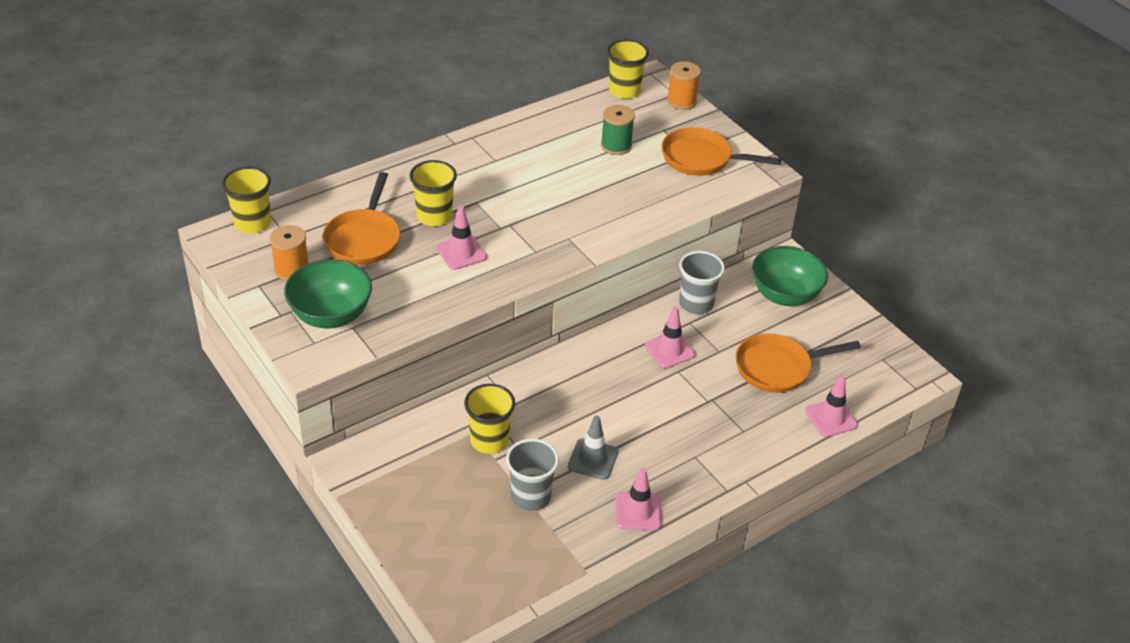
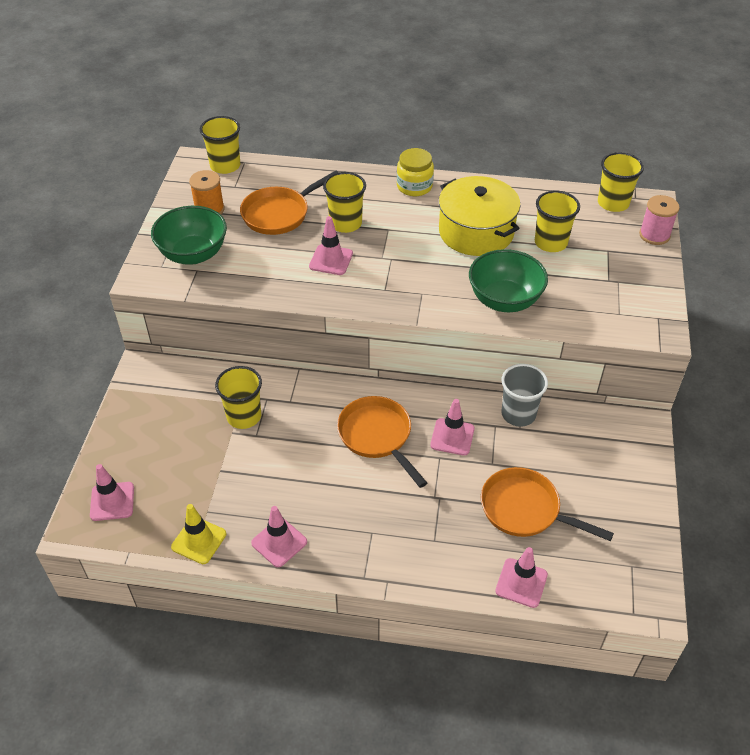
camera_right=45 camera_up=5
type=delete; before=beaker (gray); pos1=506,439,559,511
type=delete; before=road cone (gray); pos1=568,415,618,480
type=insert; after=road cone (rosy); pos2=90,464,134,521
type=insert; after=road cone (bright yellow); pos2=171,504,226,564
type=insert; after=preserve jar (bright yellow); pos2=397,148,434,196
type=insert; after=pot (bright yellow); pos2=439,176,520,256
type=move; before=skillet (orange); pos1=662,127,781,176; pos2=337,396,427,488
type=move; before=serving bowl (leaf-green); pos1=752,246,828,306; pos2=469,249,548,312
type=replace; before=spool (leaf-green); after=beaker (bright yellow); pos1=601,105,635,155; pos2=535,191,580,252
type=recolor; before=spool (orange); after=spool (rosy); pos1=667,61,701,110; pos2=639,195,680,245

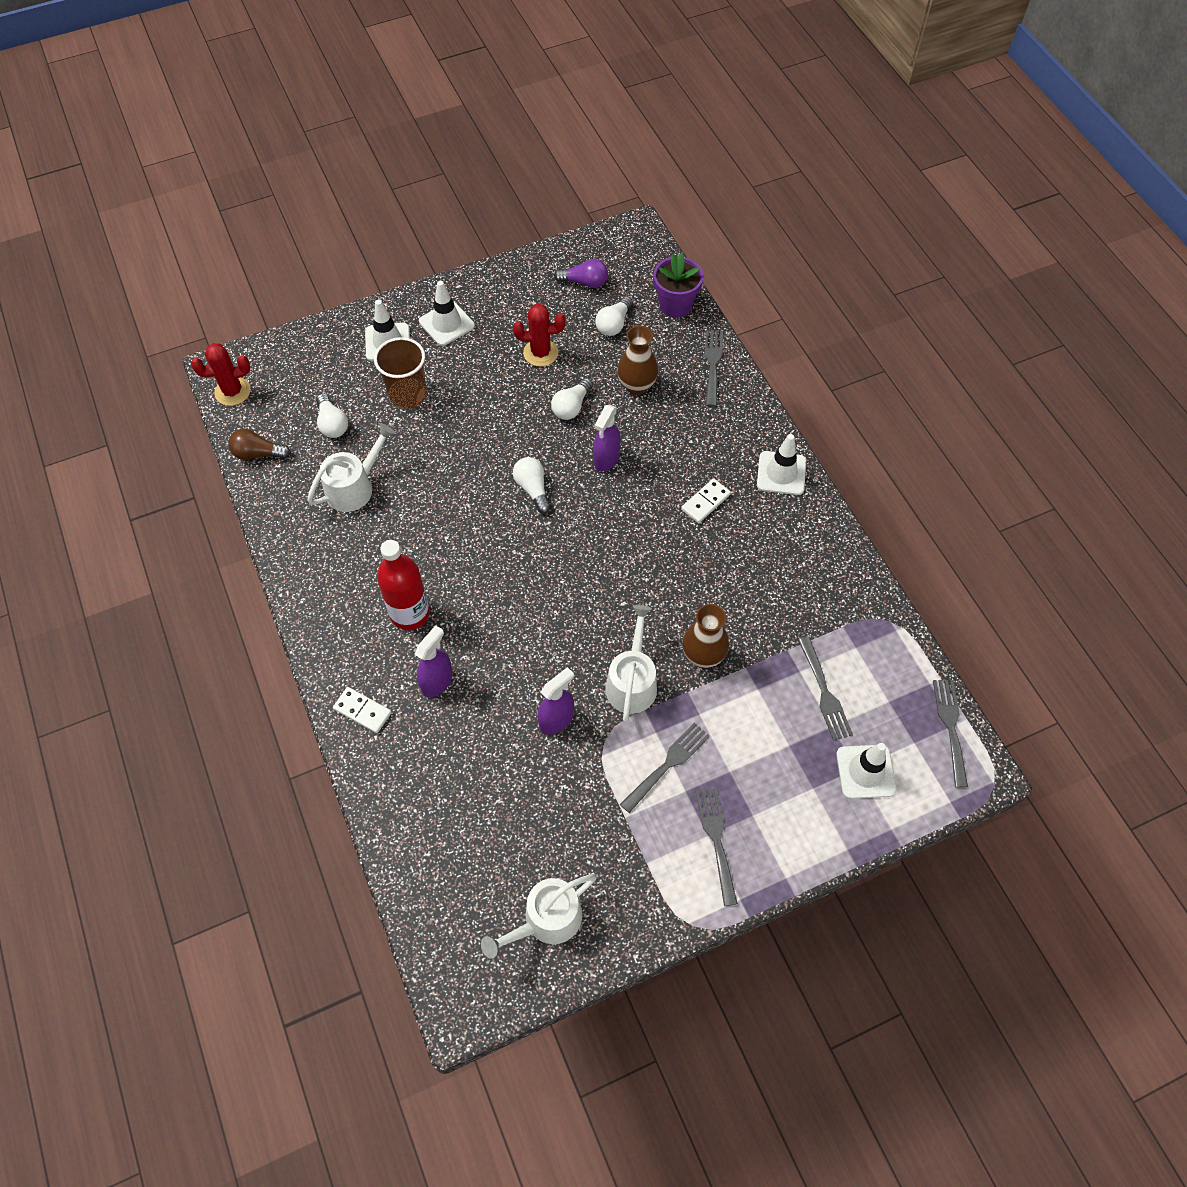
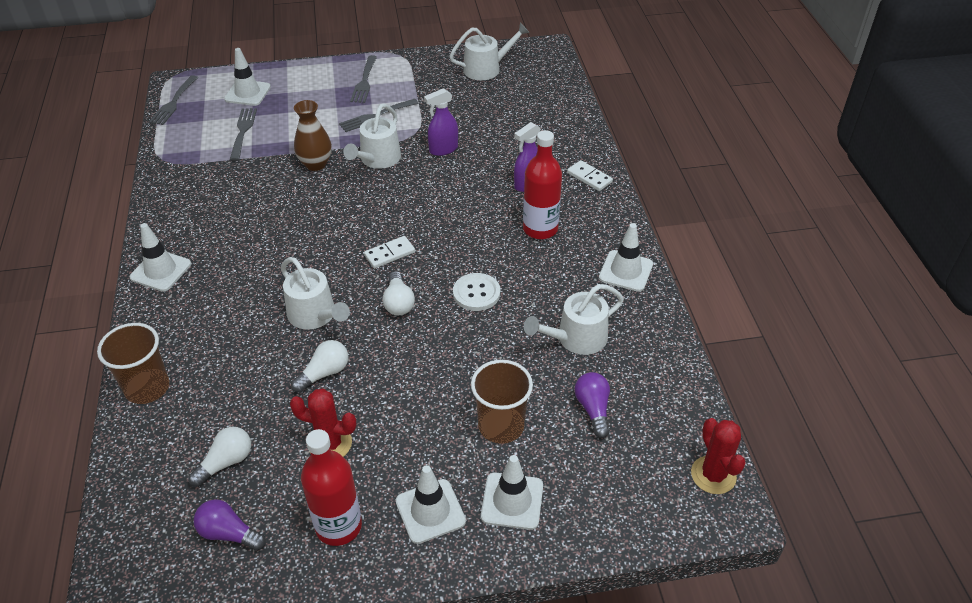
camera_right=-165 camera_up=-15
type=delete; before=lightbulb (brown); pos1=228,429,291,460
type=delete; before=vase (brown); pos1=617,326,658,395
type=delete; before=potted plant (violet); pos1=653,253,703,318
type=insert; after=drink bottle (crimson); pos2=301,429,362,546
type=insert; after=shirt button (snow-white); pos2=453,273,500,311
type=insert; after=road cone (snow-white); pos2=599,223,653,292
type=move; before=domino tile (snow-white); pos1=681,478,731,523; pos2=364,236,415,268
type=replace; before=spray bottle (violet); after=watering can (snow-white); pos1=593,405,621,471; pos2=281,257,350,330
type=replace; before=dinner fork (gray); after=beaker (brown); pos1=705,330,723,407; pos2=97,323,169,404
type=recolor; before=lightbulb (snow-white); after=lightbulb (violet); pos1=316,393,348,438; pos2=575,372,610,438
type=rotate; before=cactus (crimson); pos1=191,343,251,406; pos2=691,418,746,494; turn=75

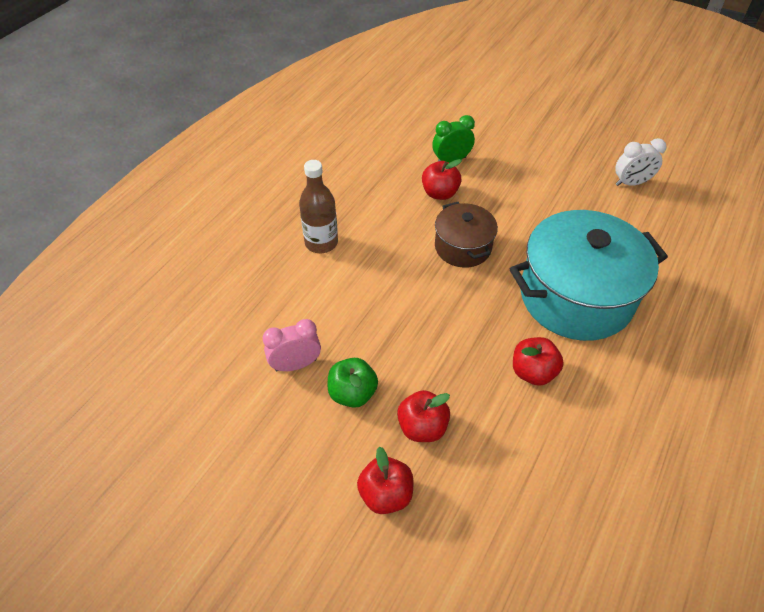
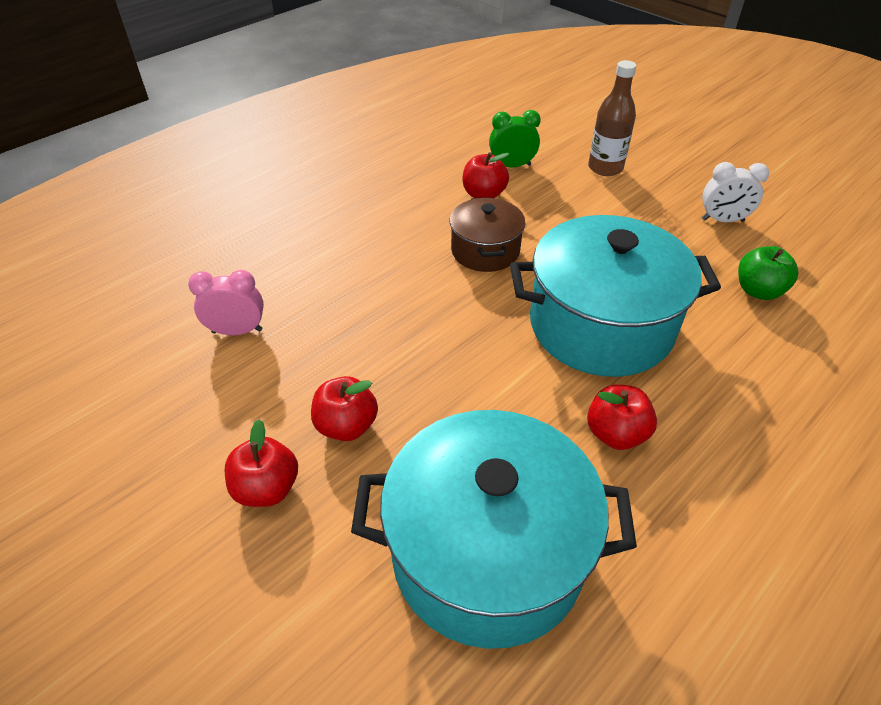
camera_right=15 camera_up=-5
type=insert; after=pot (aqua); pos2=351,410,637,649
type=move; before=drink bottle (brown); pos1=299,160,338,253; pos2=588,60,637,176
type=move; before=apple (leaf-green); pos1=327,358,378,408; pos2=738,246,798,300
type=move; before=apple (crimson); pos1=513,337,564,386; pos2=587,384,657,450

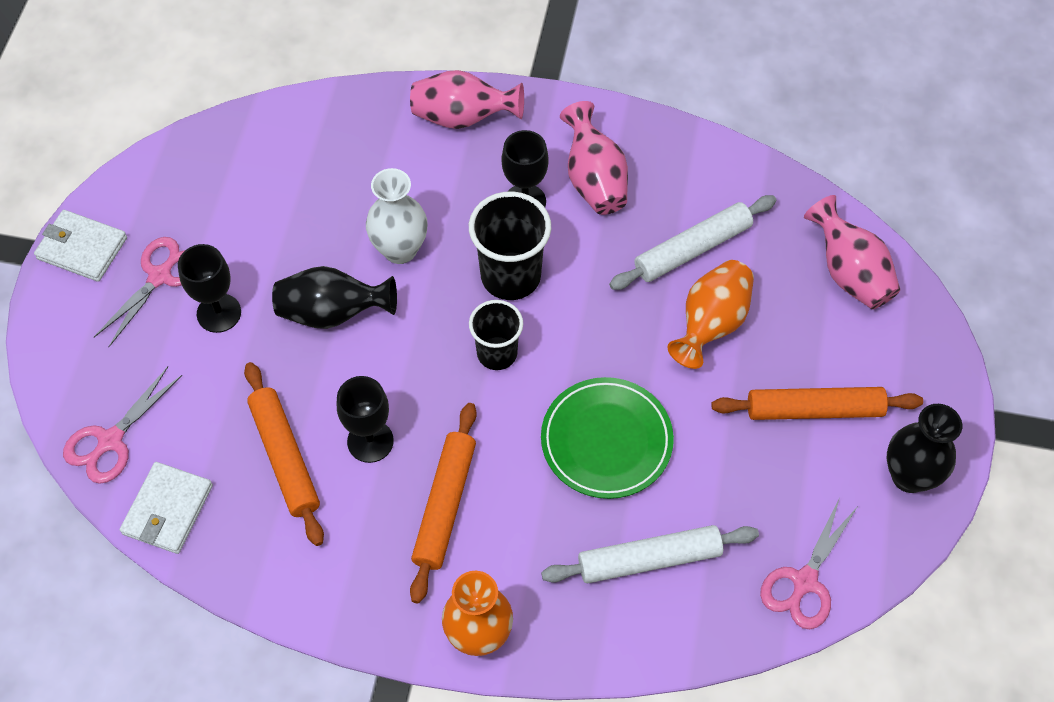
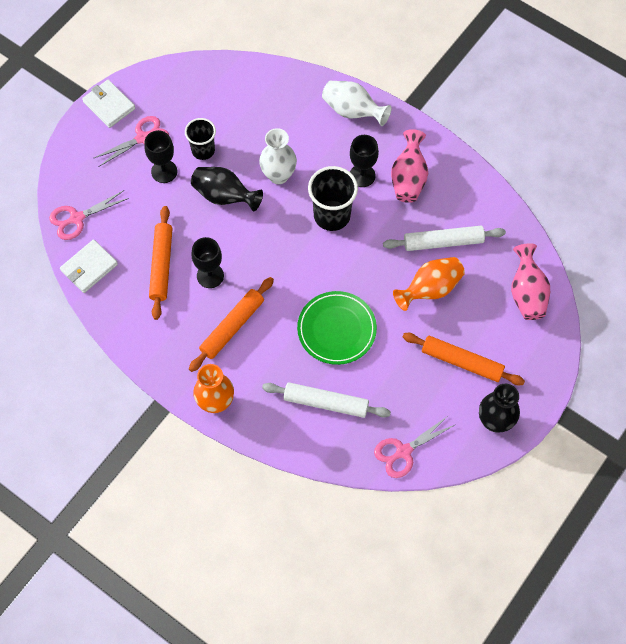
camera_right=25 camera_up=5
type=move; before=beaker (black); pos1=469,300,523,370; pos2=185,118,216,160
type=recolor; before=vase (rosy); after=vase (snow-white); pos1=410,70,524,129; pos2=322,81,392,126

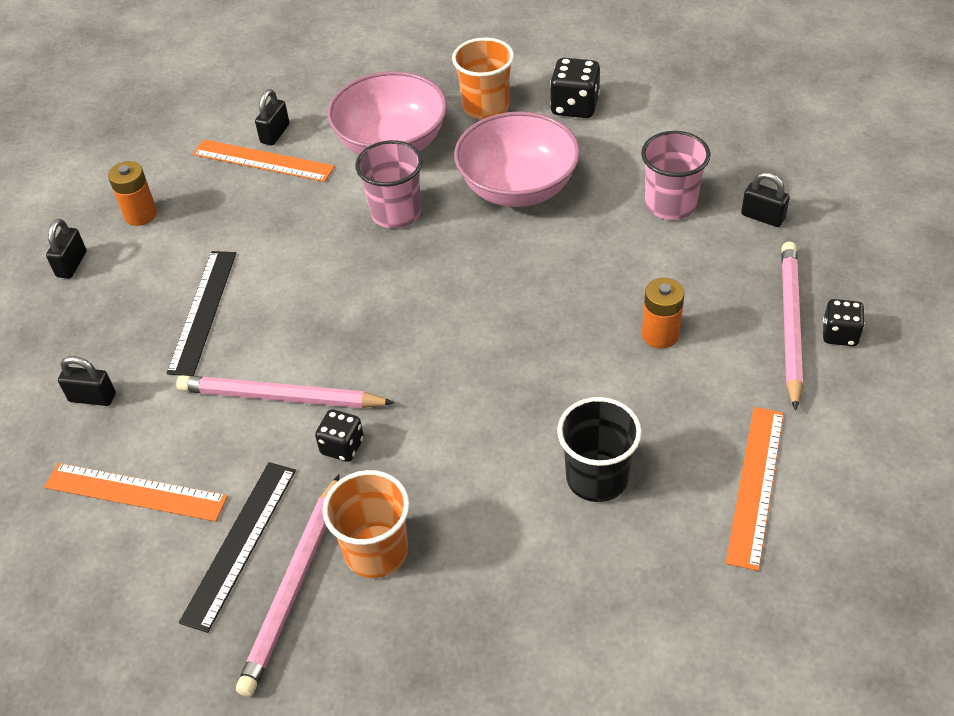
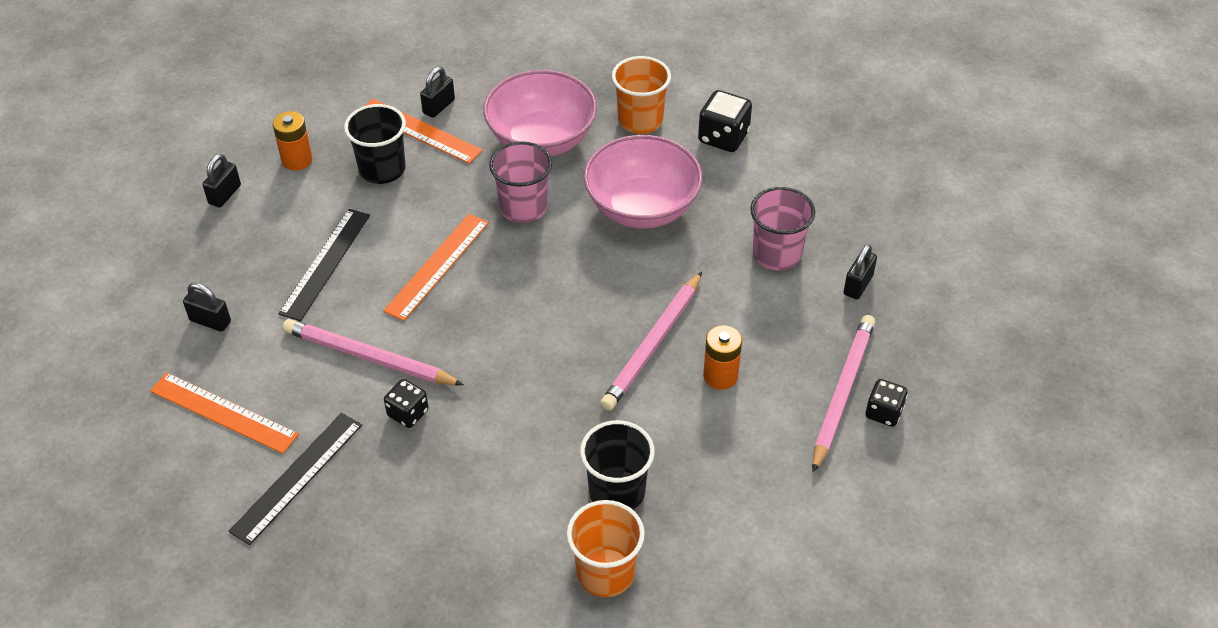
camera_right=10 camera_up=0
type=insert; after=beaker (black); pos2=344,104,406,184
type=move; before=pencil (rosy); pos1=236,474,340,697; pos2=600,272,702,411
type=move; before=beaker (orange); pos1=323,470,410,578; pos2=567,500,645,597
type=move; before=measuring stick (orange); pos1=726,407,784,571; pos2=383,214,489,321
type=rotate; before=padlock (black); pos1=741,172,790,227; pos2=844,244,877,299; turn=75

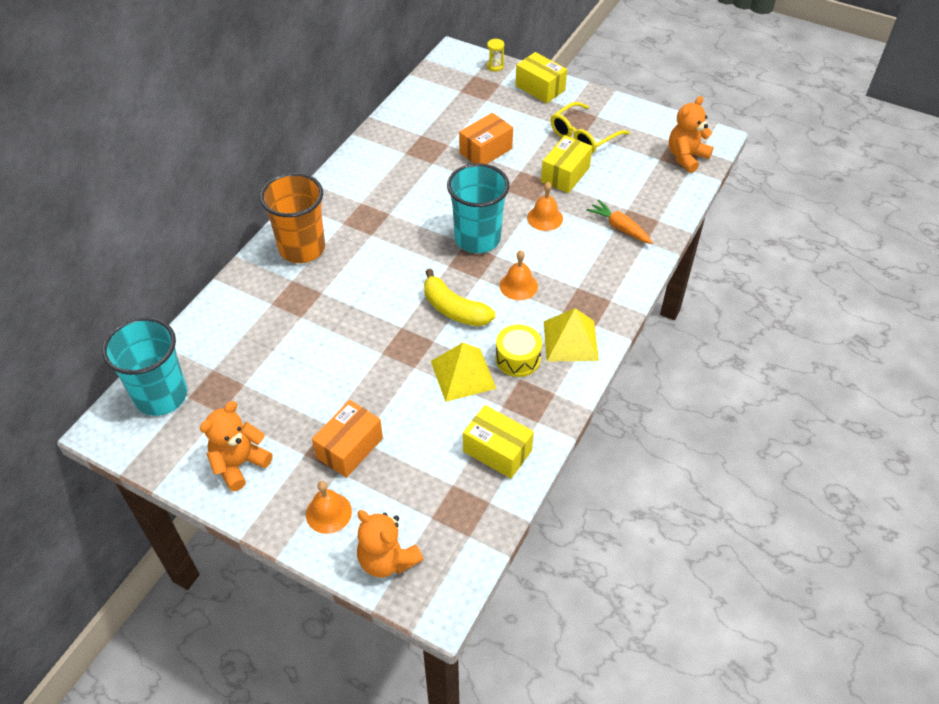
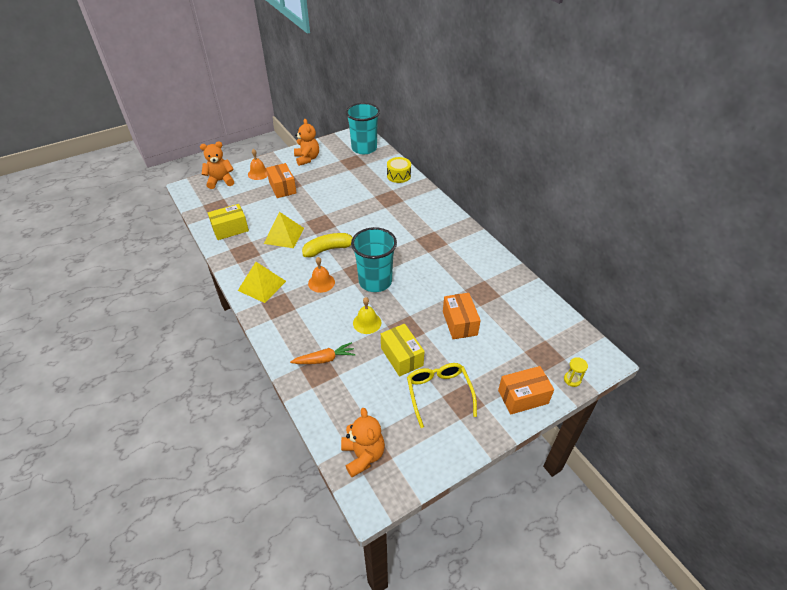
camera_right=120 camera_up=-5
type=delete; before=beaker (orange); pos1=260,173,325,263
type=move; before=snare drum (bright yellow); pos1=495,325,542,377; pos2=387,157,411,183
type=recolor; before=box (bright yellow); after=box (orange); pos1=515,52,567,103; pos2=498,366,554,414
type=recolor; before=hand bell (orange); after=hand bell (bright yellow); pos1=527,182,563,231; pos2=353,297,381,334

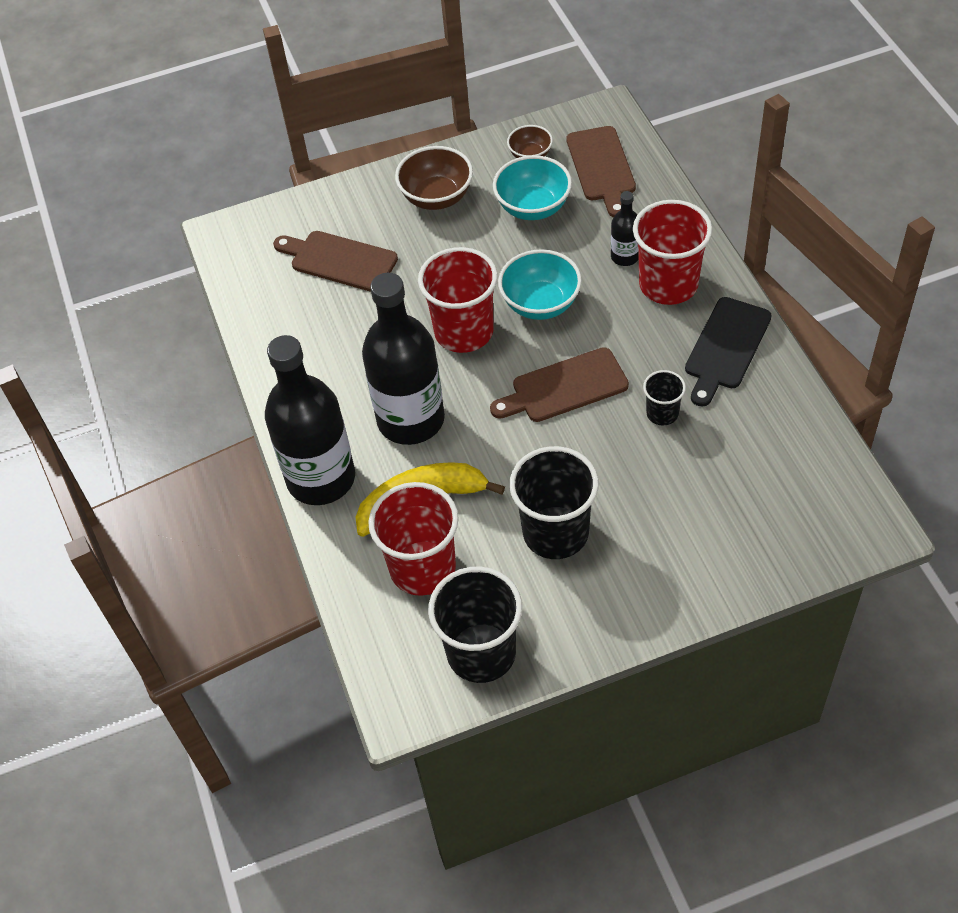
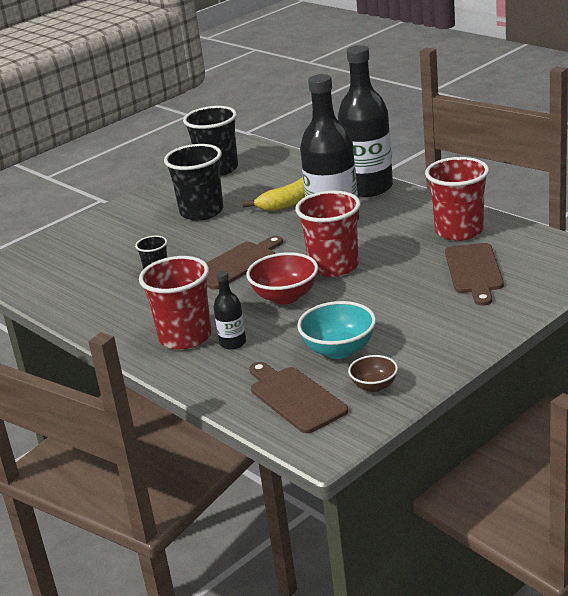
camera_right=155 camera_up=-25
type=delete; before=serving bowl (brown); pos1=395,146,473,210
type=delete; before=cutting board (black); pos1=685,297,772,406
type=move; before=beaker (crimson); pos1=368,482,459,596; pos2=425,157,489,241
type=recolor; before=serving bowl (aqua); after=serving bowl (crimson); pos1=498,249,582,320; pos2=246,252,318,304
type=rotate; before=cutting board (brown); pos1=273,231,398,292; pos2=445,243,504,306; turn=90

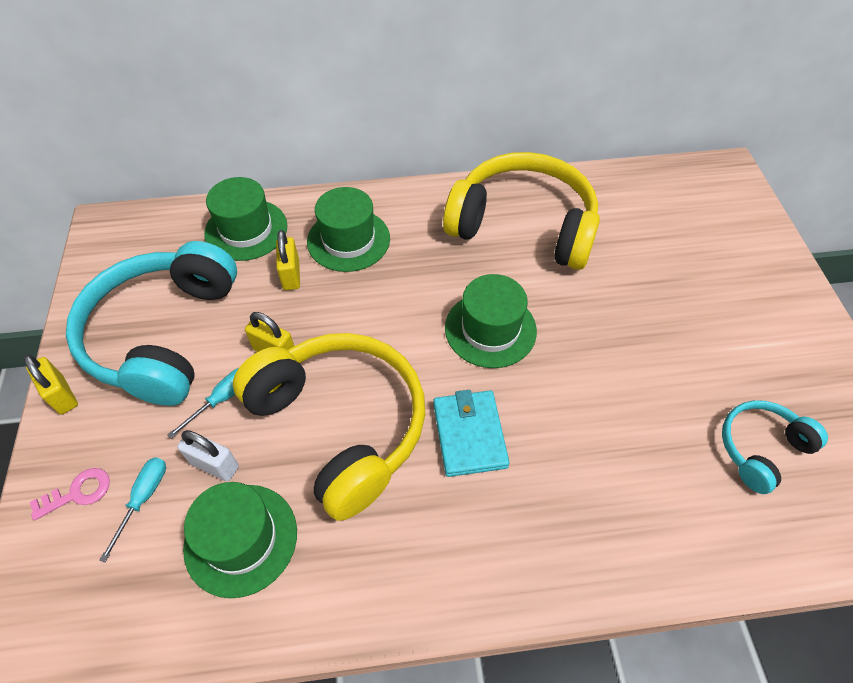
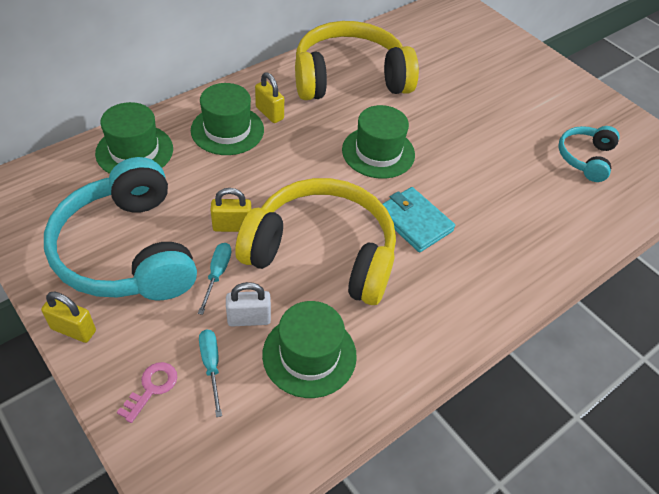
camera_right=-35 camera_up=-5
type=move; before=padlock (bright yellow); pos1=276,230,300,290; pos2=255,72,284,123

